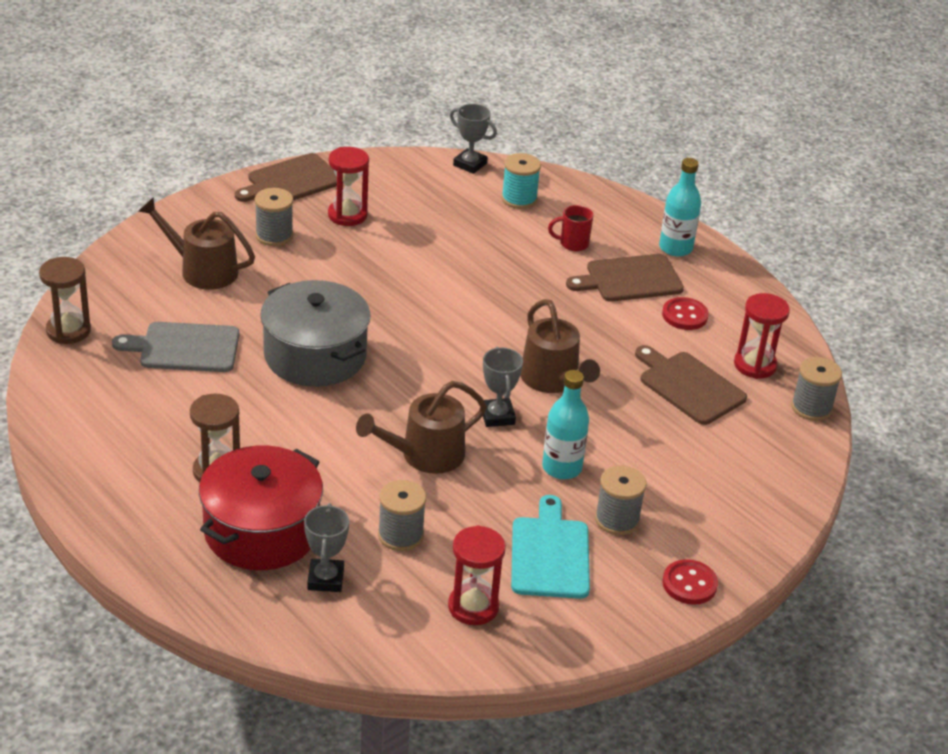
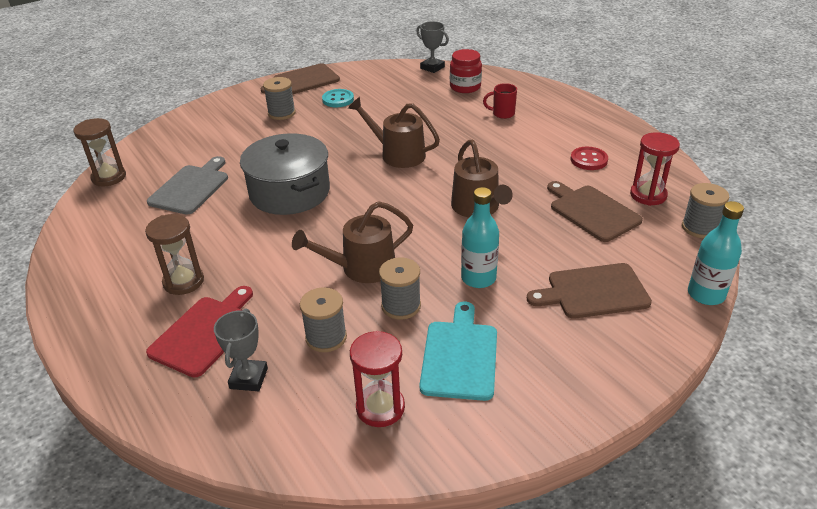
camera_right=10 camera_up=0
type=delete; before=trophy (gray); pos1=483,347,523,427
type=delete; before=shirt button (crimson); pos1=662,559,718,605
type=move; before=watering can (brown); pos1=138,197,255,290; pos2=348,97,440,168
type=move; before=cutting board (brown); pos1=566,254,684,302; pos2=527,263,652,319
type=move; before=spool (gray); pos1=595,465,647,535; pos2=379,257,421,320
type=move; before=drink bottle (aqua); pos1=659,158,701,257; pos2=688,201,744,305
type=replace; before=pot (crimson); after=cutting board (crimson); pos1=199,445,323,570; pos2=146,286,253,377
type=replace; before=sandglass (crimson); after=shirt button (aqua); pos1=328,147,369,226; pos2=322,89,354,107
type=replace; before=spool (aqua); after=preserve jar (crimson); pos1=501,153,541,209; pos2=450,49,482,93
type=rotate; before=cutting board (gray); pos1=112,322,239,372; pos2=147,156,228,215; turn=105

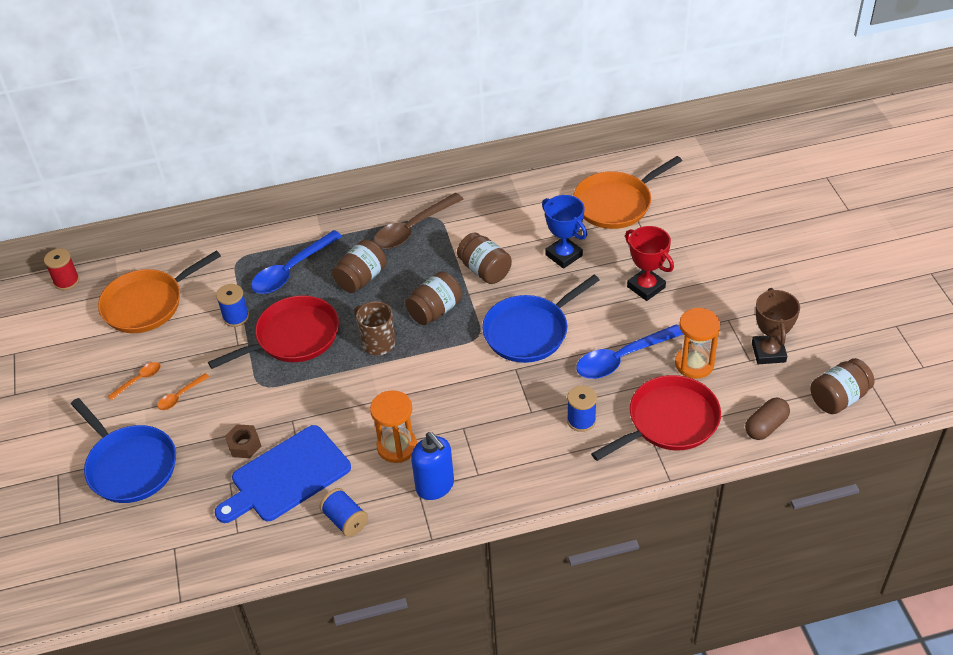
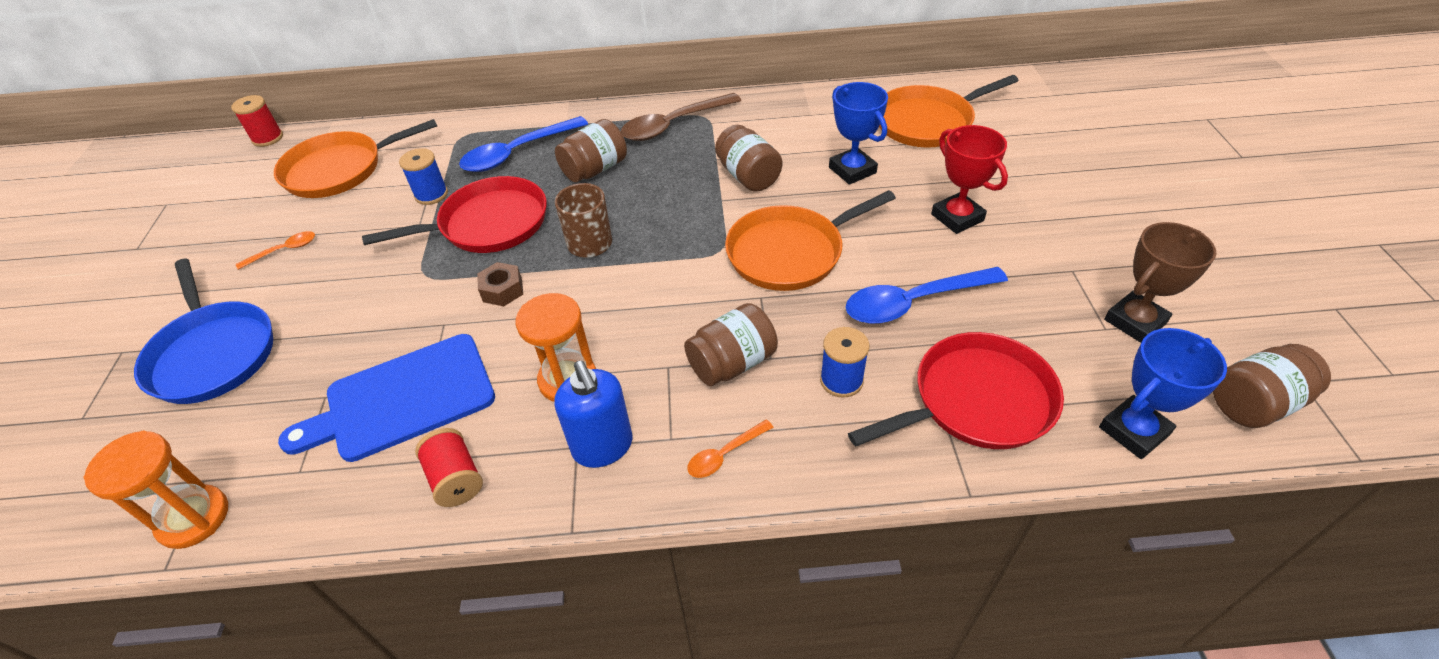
camera_right=10 camera_up=0
type=move; before=spoon (orange); pos1=157,373,209,410; pos2=687,419,774,478
type=move; before=nut (brown); pos1=225,424,262,458; pos2=477,262,523,306
type=move; before=preserve jar (brown); pos1=405,271,462,325; pos2=684,303,778,386
type=move; before=sandglass (orange); pos1=675,308,720,379; pos2=83,430,228,549
type=replace; before=pill shape (brown); after=trophy (blue); pos1=745,397,790,440; pos2=1099,328,1227,459
type=recolor; before=spool (blue); after=spool (crimson); pos1=319,488,368,537; pos2=415,428,483,507
type=recolor; before=skillet (blue); after=skillet (orange); pos1=482,275,599,363; pos2=725,190,896,291
type=rotate; before=trophy (brown); pos1=752,288,800,364; pos2=1104,222,1216,343; turn=45

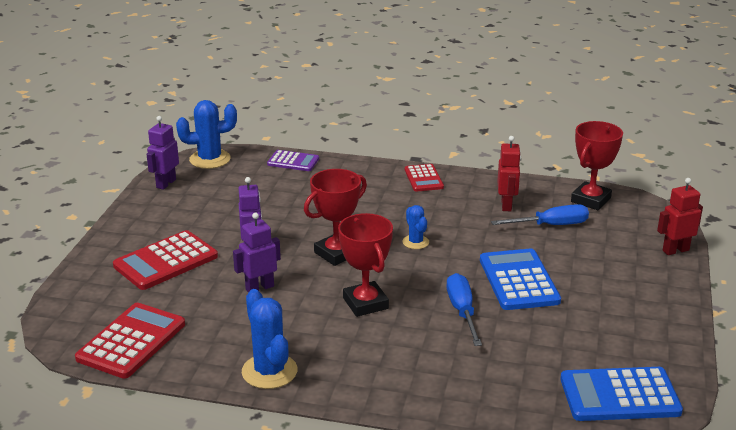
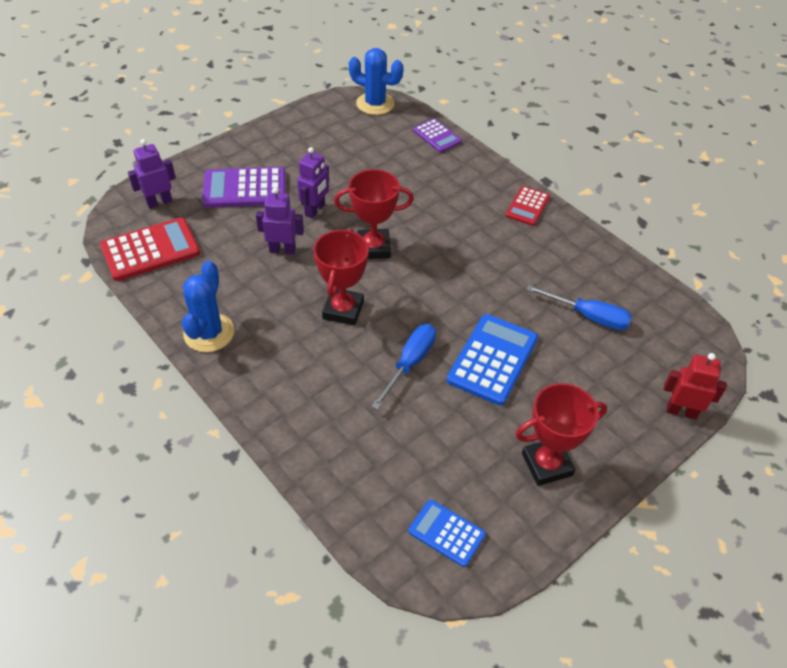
camera_right=35 camera_up=20
type=delete; before=cactus (blue); pos1=402,205,429,249
type=delete; before=robot figure (crimson); pos1=497,136,521,211
type=move; before=robot figure (violet); pos1=147,116,179,190; pos2=128,139,176,209
type=move; before=trophy (crimson); pos1=571,121,623,210; pos2=515,383,607,486
type=recolor; before=calculator (crimson); after=calculator (violet); pos1=113,230,218,290; pos2=202,167,286,208
type=resize; before=calculator (blue); pos1=560,367,683,421; pos2=408,499,486,567; scale=0.6

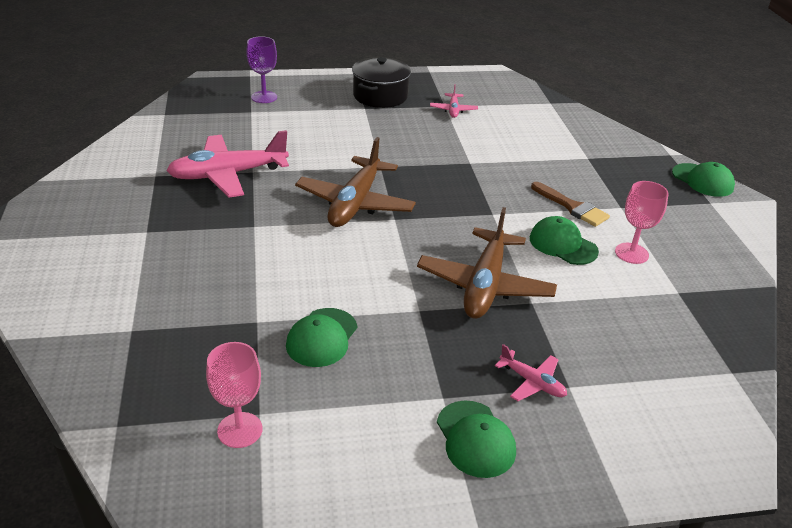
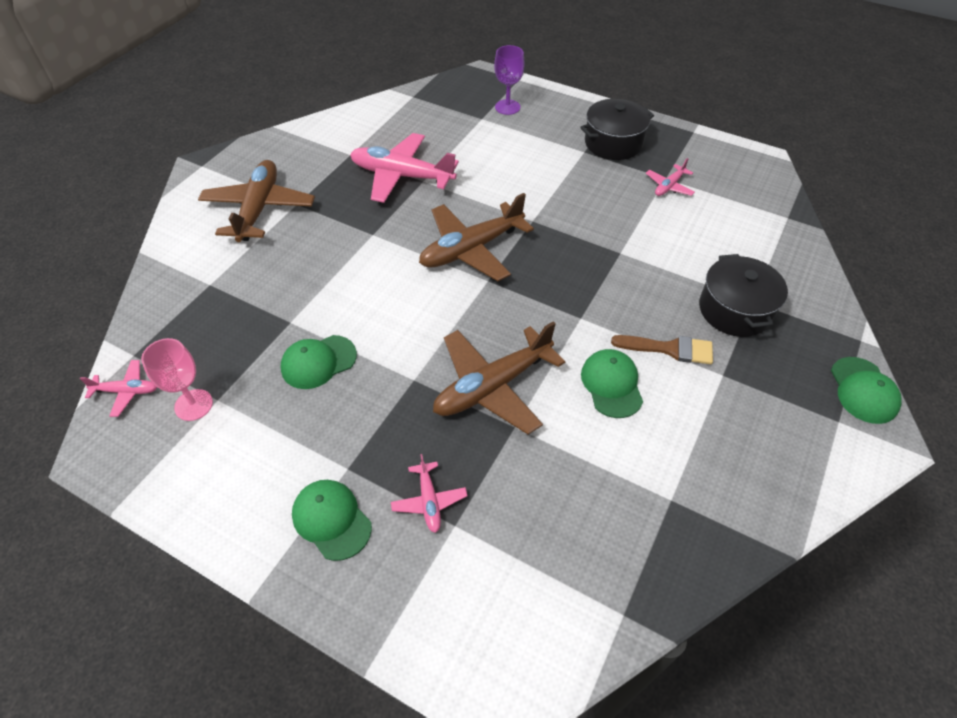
camera_right=40 camera_up=15
type=delete; before=goblet (rosy); pos1=615,181,669,264
type=insert; after=aeroplane (rosy); pos2=80,360,157,417
type=insert; after=aeroplane (brown); pos2=198,160,315,242
type=insert; after=pot (black); pos2=699,254,788,337
type=rotate; before=peaked cap (leaf-green); pos1=437,400,516,478; pos2=292,480,372,561; turn=120
type=rotate; before=brush (brown); pos1=531,182,610,227; pos2=611,335,713,364; turn=-75

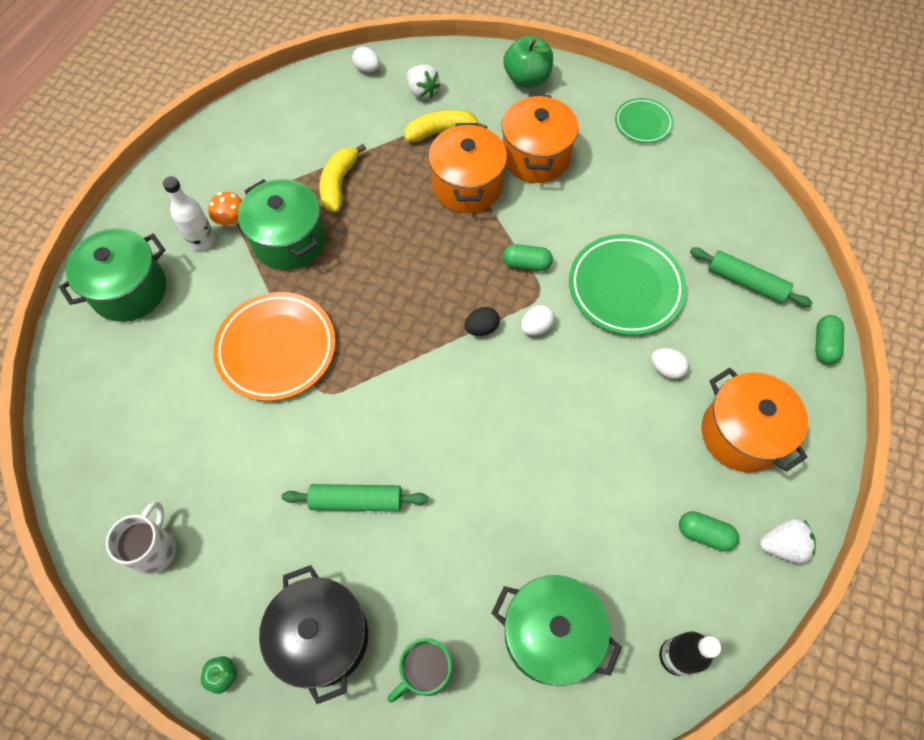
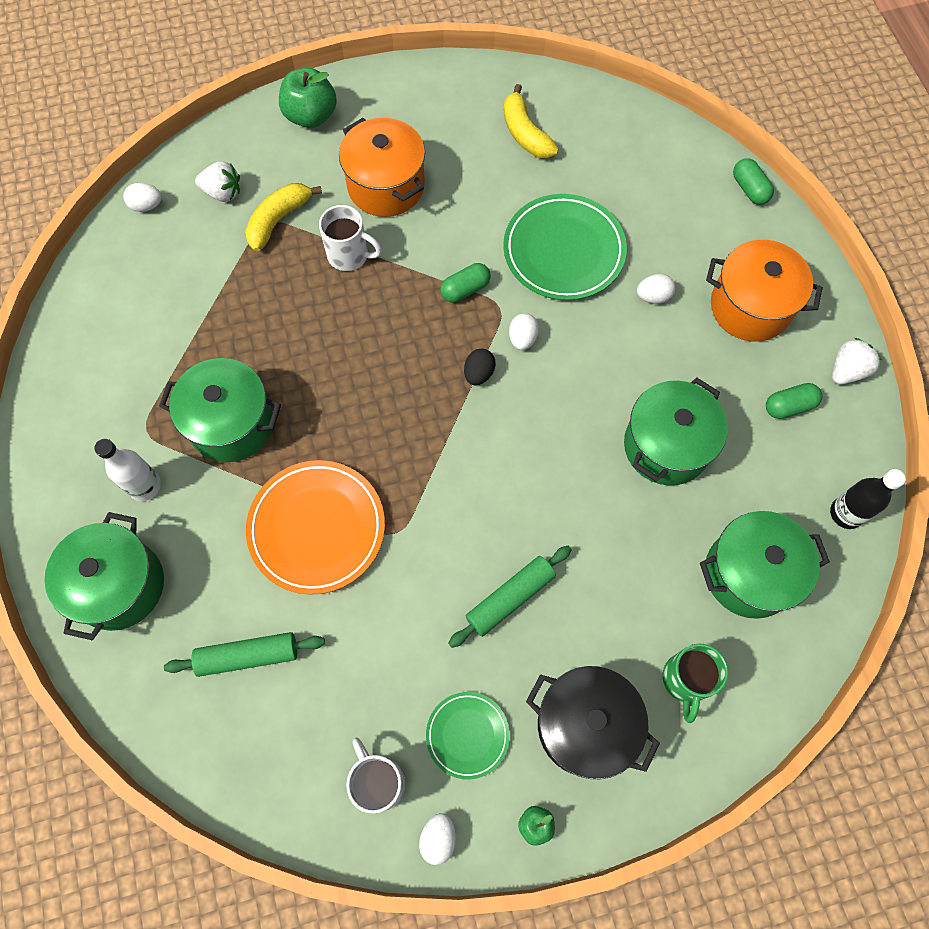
camera_right=-40 camera_up=5
type=delete; before=mushroom (orange); pos1=208,192,242,227
type=insert; after=toy egg (snow-white); pos2=419,813,456,865
type=insert; after=pot (leaf-green); pos2=624,378,728,485
type=move; before=banana (bright yellow); pos1=319,144,366,212; pos2=504,84,559,158
type=move; before=dinner plate (leaf-green); pos1=615,98,674,143; pos2=426,692,510,780
type=move; before=dough roller (leaf-green); pos1=690,247,813,307; pos2=164,632,325,677
type=replace; before=pot (orange); after=coffee mug (snow-white); pos1=428,123,507,213; pos2=319,205,382,271

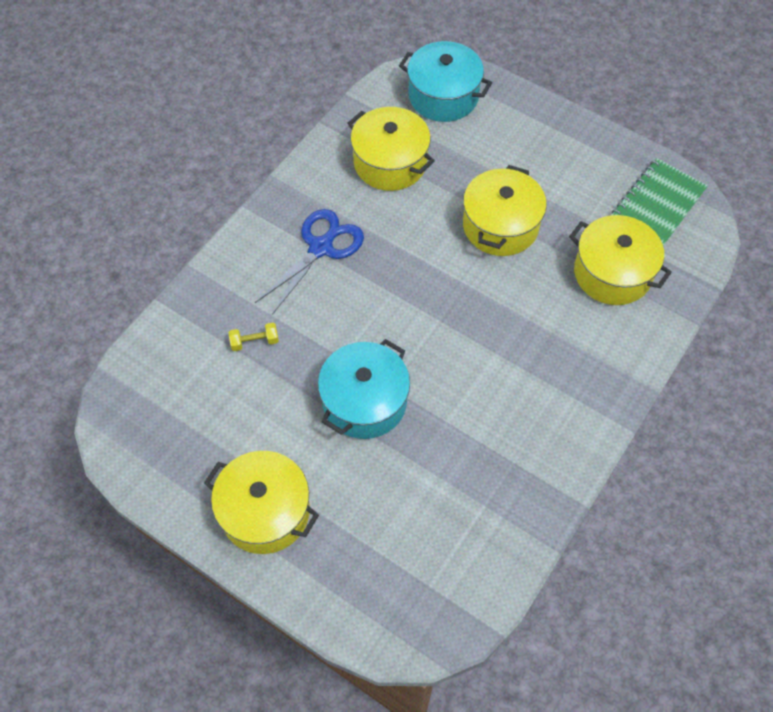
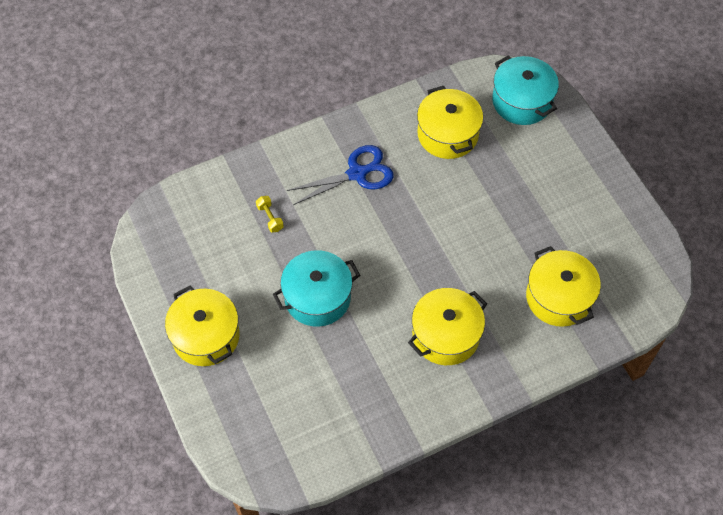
camera_right=30 camera_up=0
type=delete; before=notepad (leaf-green); pos1=612,158,708,246
type=move; before=pot (bright yellow); pos1=463,165,547,256; pos2=408,288,487,365
type=rotate; before=free weight (bright yellow); pos1=229,323,279,351; pos2=256,196,284,232; turn=45

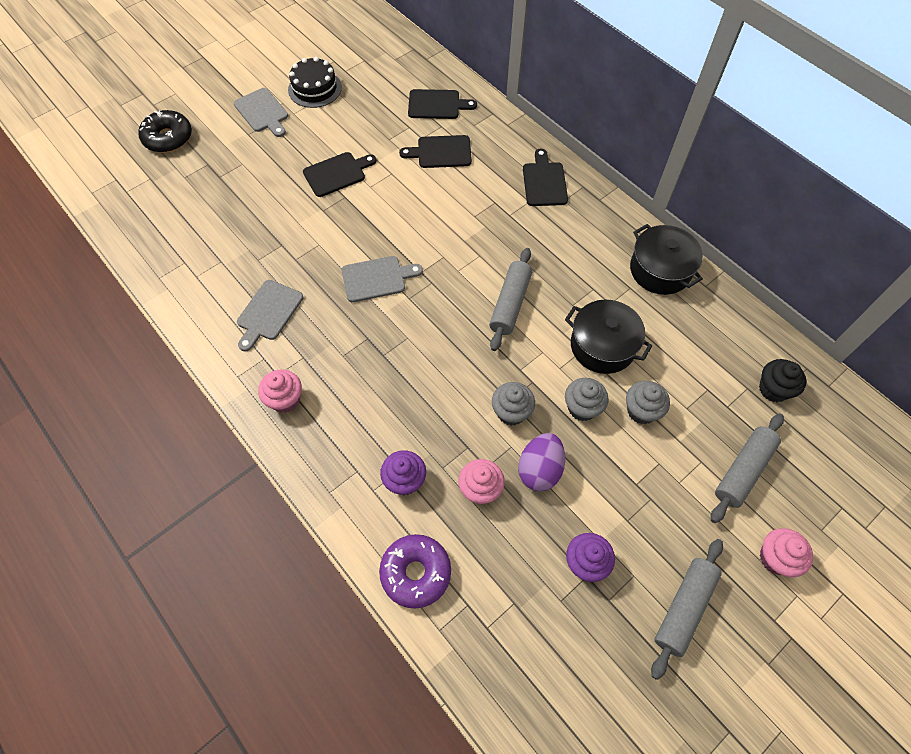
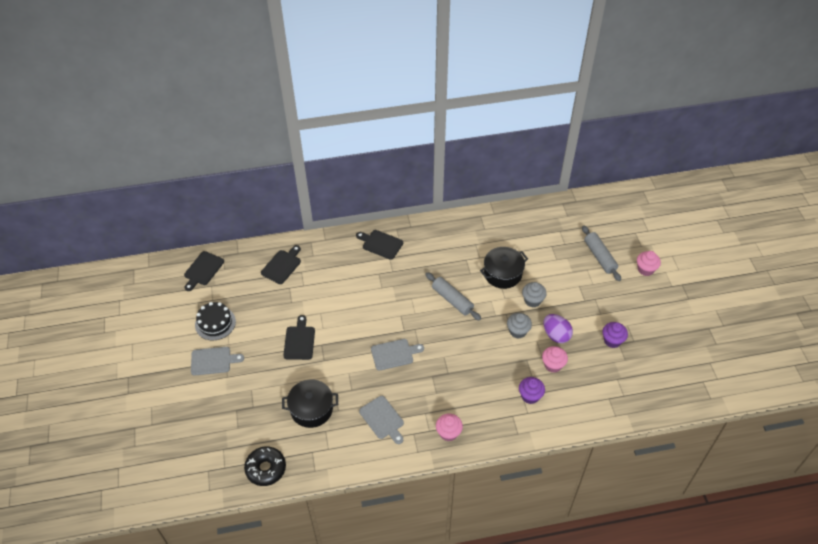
camera_right=-60 camera_up=-10
type=delete; before=doughnut (violet); pos1=379,534,451,609
type=delete; before=cupcake (gray); pos1=626,381,670,424
type=delete; before=dough roller (gray); pos1=651,539,723,680
type=delete; before=cupcake (black); pos1=759,359,806,402
type=move; before=doughnut (black); pos1=138,110,192,153; pos2=244,446,286,486
type=move; before=cutting board (black); pos1=399,135,472,168; pos2=184,251,224,291
type=move; before=pot (black); pos1=630,224,703,295; pos2=282,380,338,428
type=rotate; before=cutting board (gray); pos1=341,256,423,302; pos2=371,339,424,371; turn=60

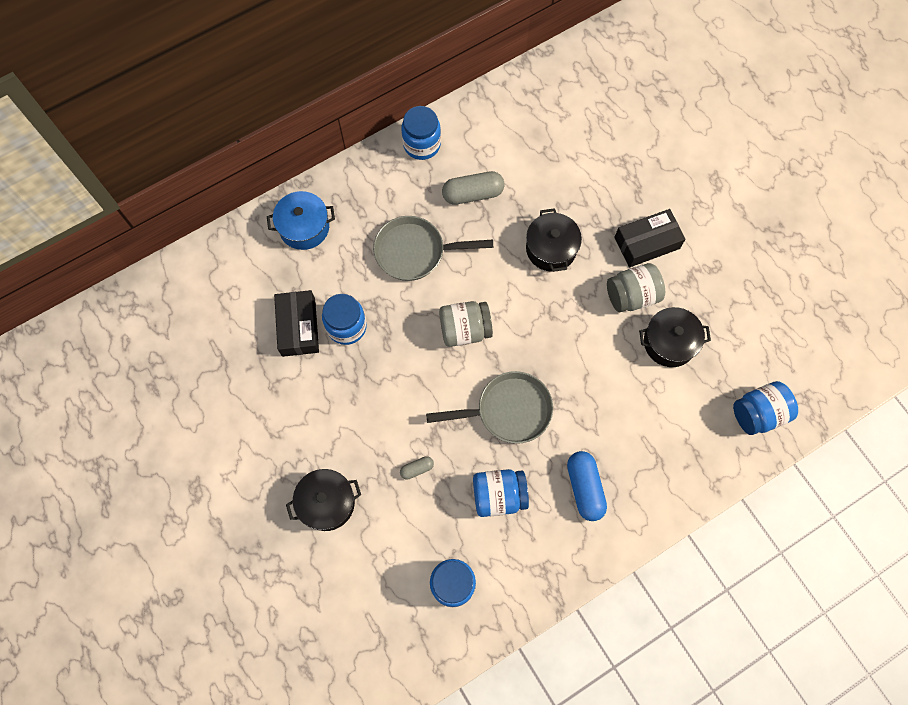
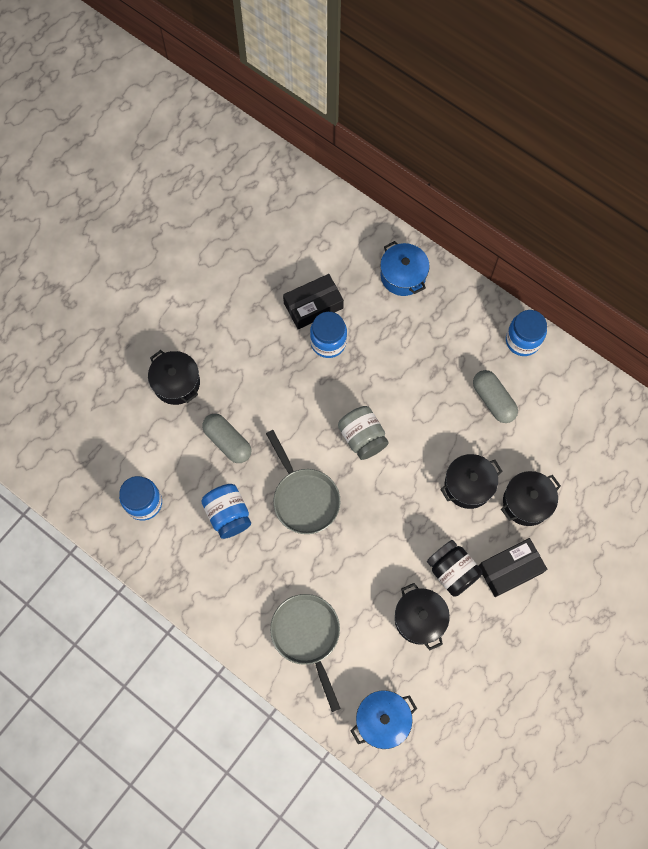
camera_right=70 camera_up=0
type=delete; before=pill shape (blue); pos1=567,451,607,521
type=insert; after=pot (black); pos2=501,471,561,526
type=move; before=skillet (gray); pos1=373,216,493,281; pos2=270,594,341,712
type=replace; before=preserve jar (blue); after=pot (blue); pos1=733,381,798,435; pos2=351,690,417,749
type=recolor; before=preserve jar (gray); after=preserve jar (black); pos1=607,263,665,312; pos2=427,540,483,597
type=rotate; before=box (black); pos1=614,209,686,268; pos2=479,538,547,597; turn=-75
type=resize; before=pill shape (gray); pos1=400,456,434,480; pos2=202,414,251,463; scale=1.95

